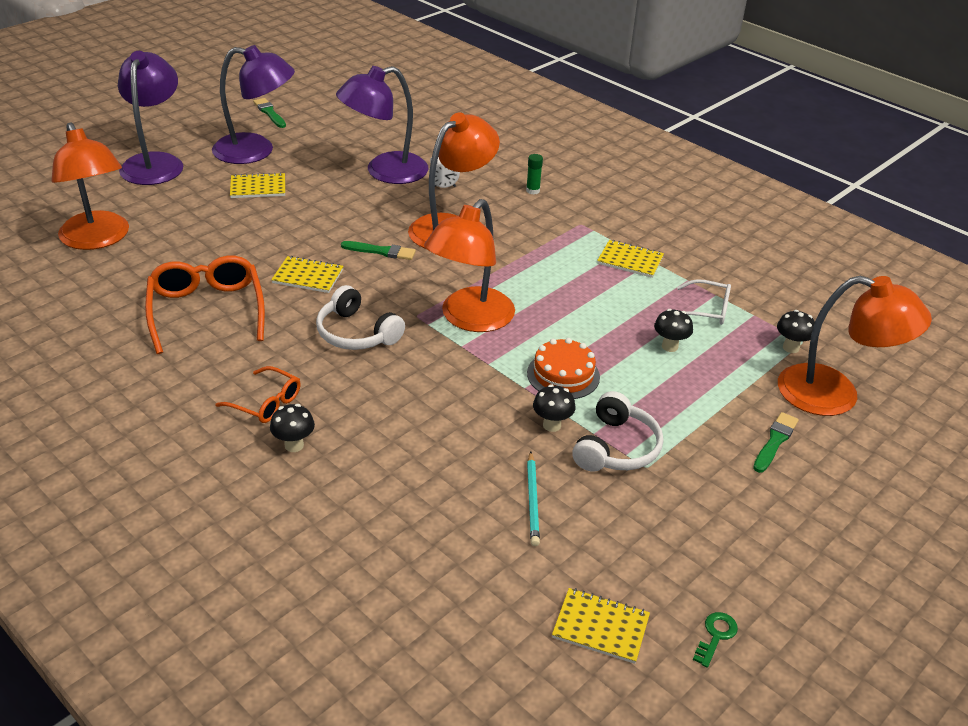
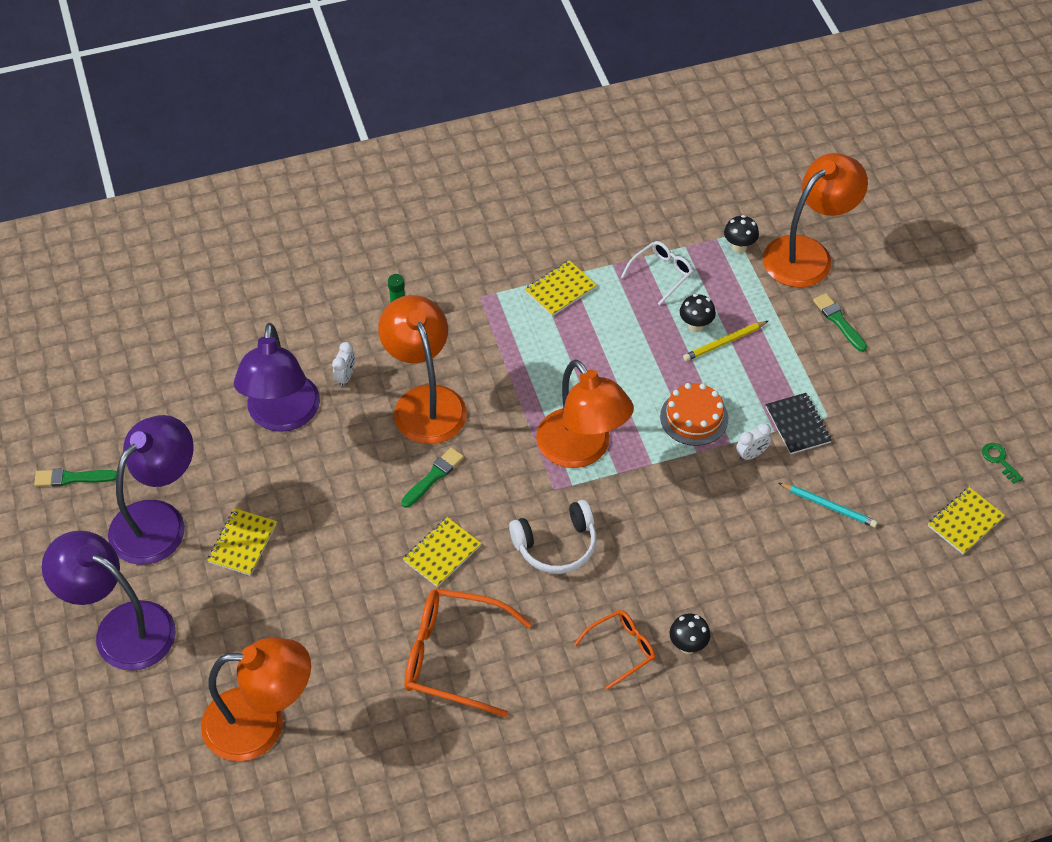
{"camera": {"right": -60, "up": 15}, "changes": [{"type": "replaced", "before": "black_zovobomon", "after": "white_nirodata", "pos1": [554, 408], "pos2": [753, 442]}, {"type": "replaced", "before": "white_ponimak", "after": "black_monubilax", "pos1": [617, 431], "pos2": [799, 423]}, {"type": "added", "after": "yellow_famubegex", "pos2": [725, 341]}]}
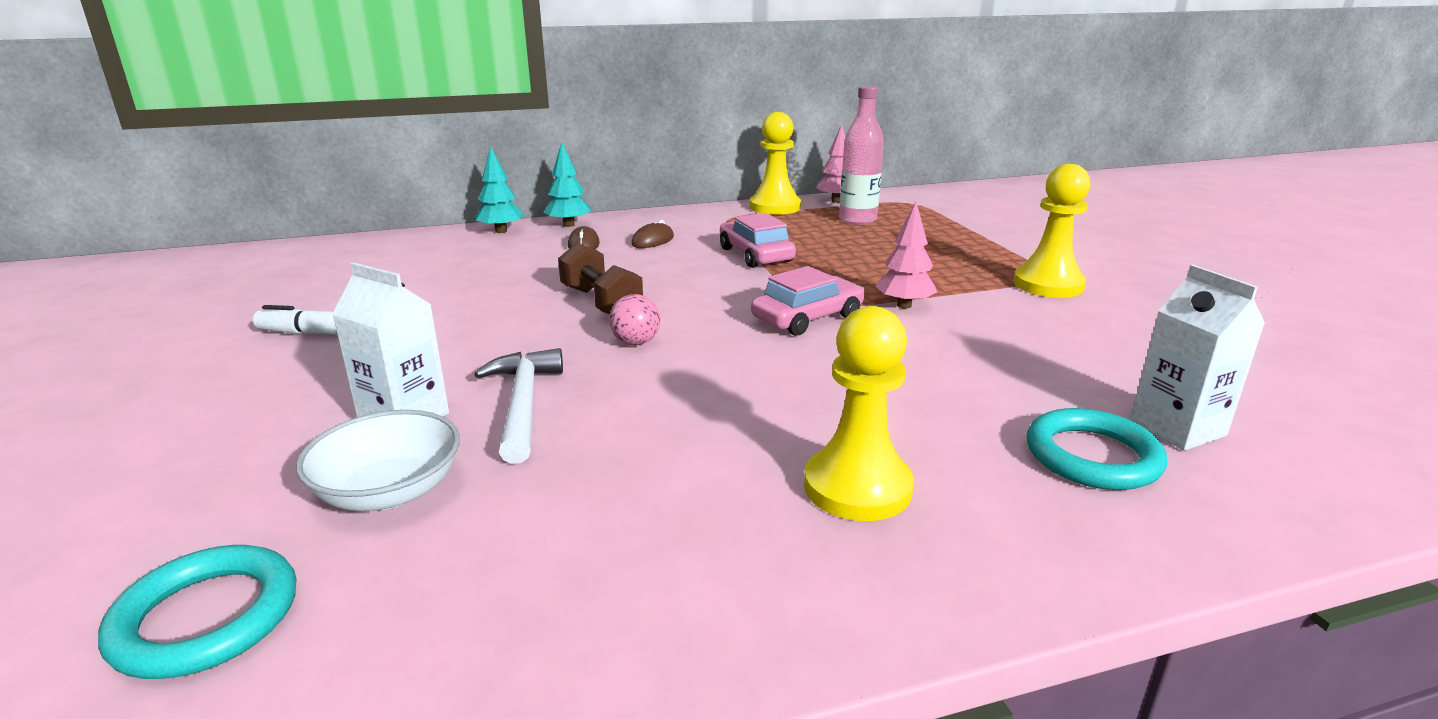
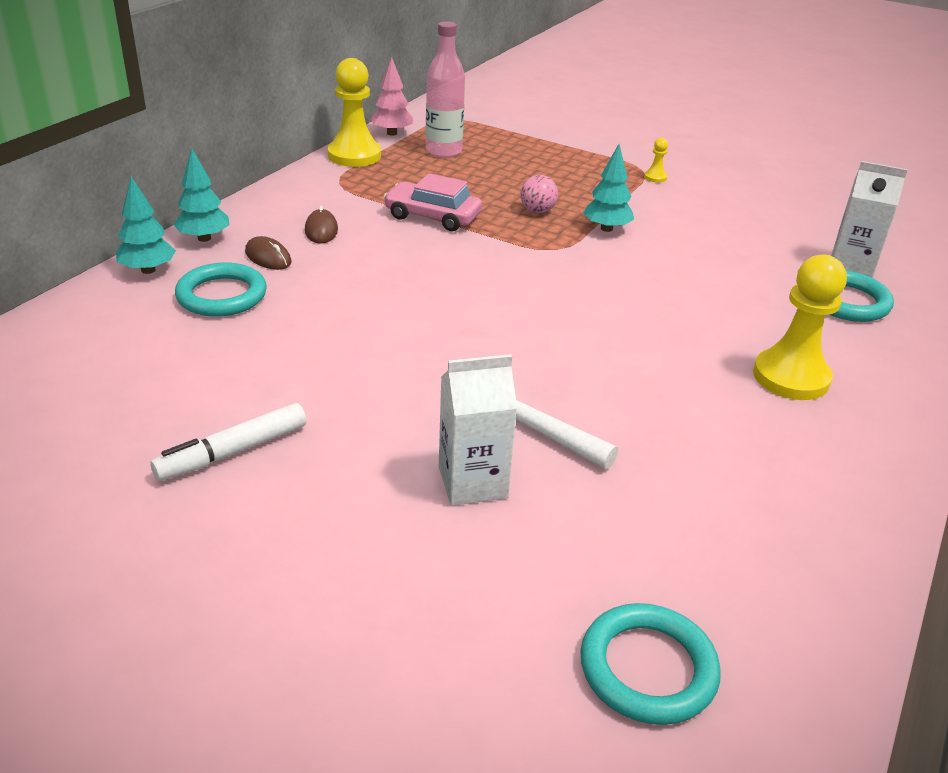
{"camera": {"right": -45, "up": 10}, "changes": [{"type": "removed", "before": "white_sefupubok", "pos1": [378, 460]}, {"type": "removed", "before": "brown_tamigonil", "pos1": [600, 278]}, {"type": "moved", "before": "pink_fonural", "pos1": [634, 319], "pos2": [539, 194]}, {"type": "removed", "before": "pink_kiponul", "pos1": [808, 301]}, {"type": "recoloured", "before": "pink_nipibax", "after": "turquoise_nipibax", "pos1": [906, 255], "pos2": [608, 188]}, {"type": "resized", "before": "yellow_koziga", "pos1": [1052, 231], "pos2": [656, 160], "scale": 0.42}, {"type": "added", "after": "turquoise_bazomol", "pos2": [221, 289]}]}
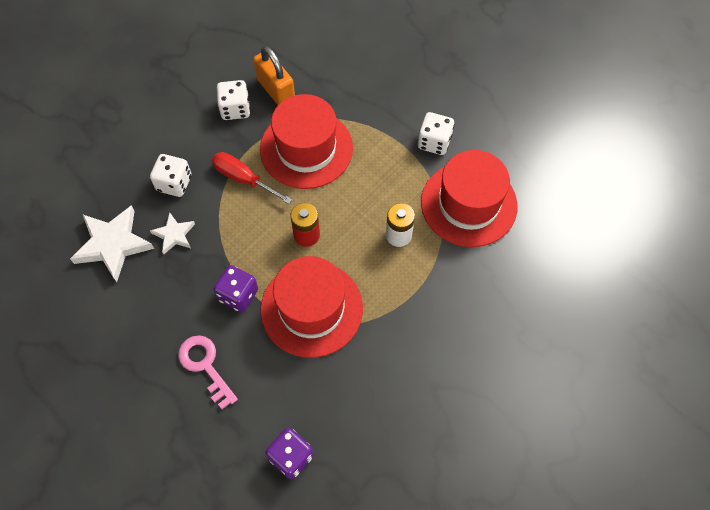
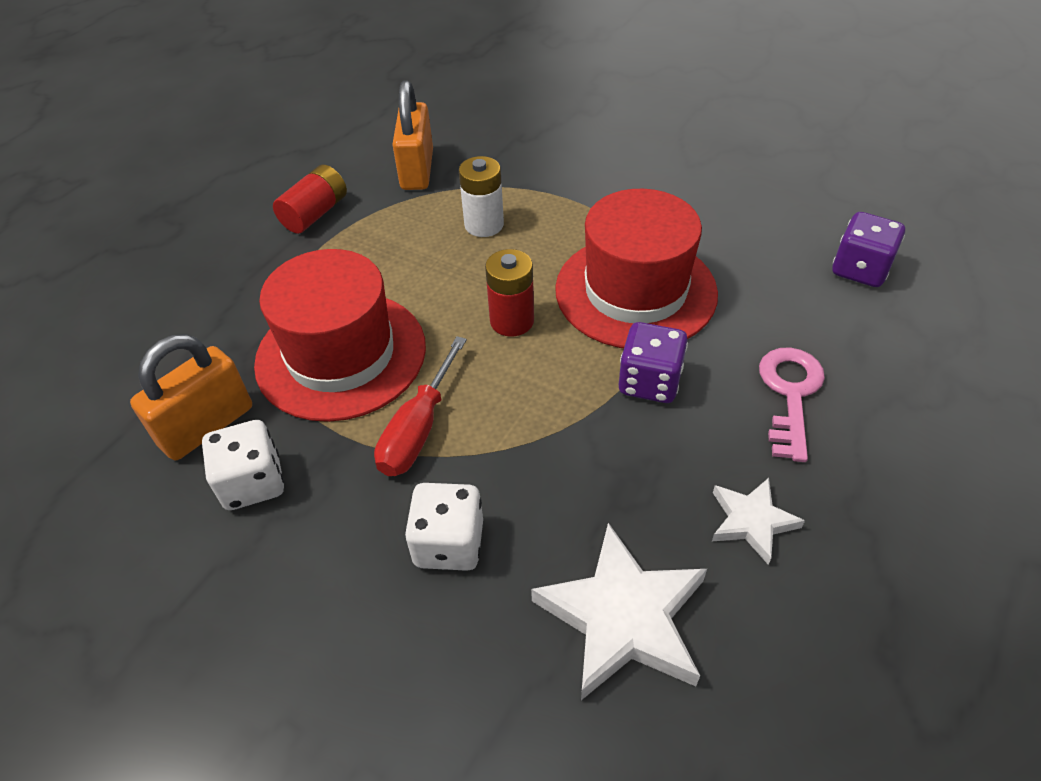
{"camera": {"right": -100, "up": -15}, "changes": [{"type": "moved", "before": "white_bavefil", "pos1": [172, 233], "pos2": [758, 521]}, {"type": "turned", "before": "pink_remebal", "pos1": [208, 372], "pos2": [792, 404], "turn": 150}, {"type": "replaced", "before": "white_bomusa", "after": "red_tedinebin", "pos1": [436, 133], "pos2": [310, 199]}, {"type": "replaced", "before": "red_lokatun", "after": "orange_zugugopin", "pos1": [469, 198], "pos2": [412, 135]}]}
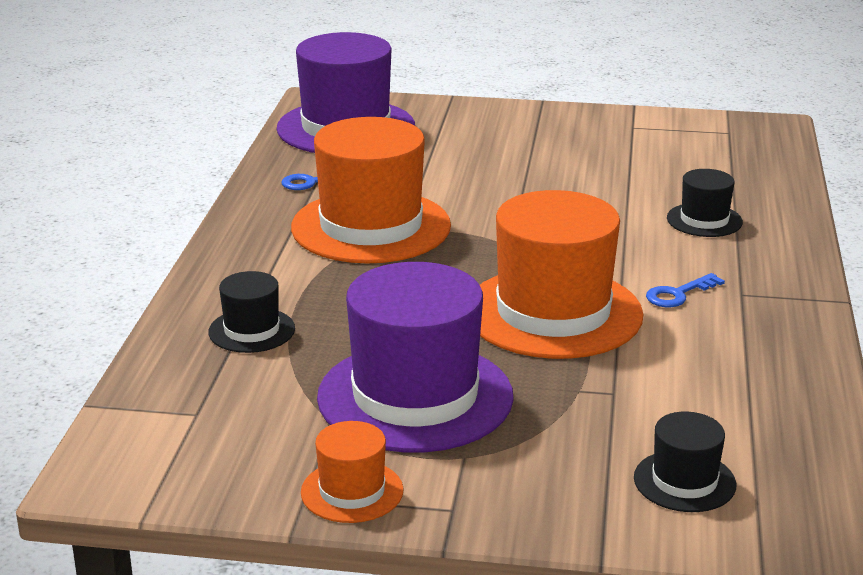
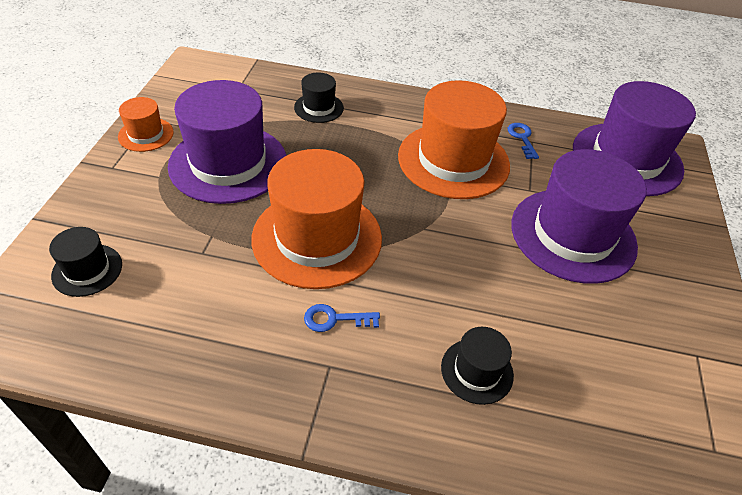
{"camera": {"right": 90, "up": 20}, "changes": [{"type": "turned", "before": "blue_remebal", "pos1": [685, 290], "pos2": [342, 318], "turn": -60}, {"type": "added", "after": "purple_lokatun", "pos2": [579, 216]}]}
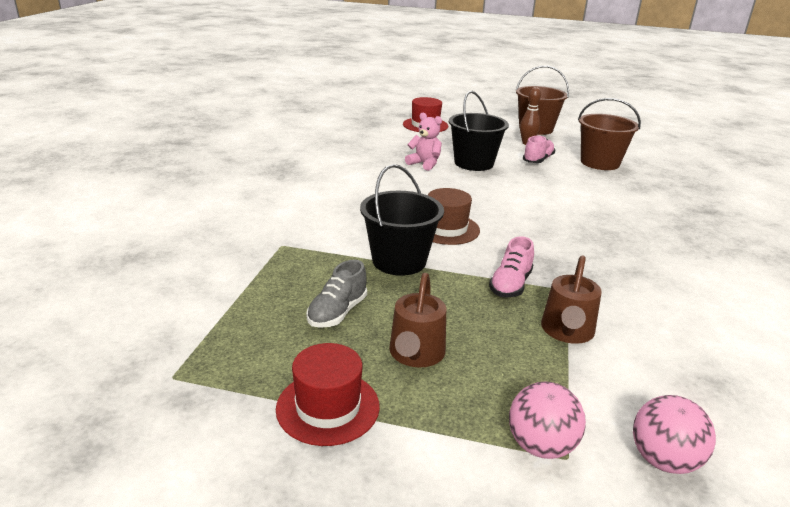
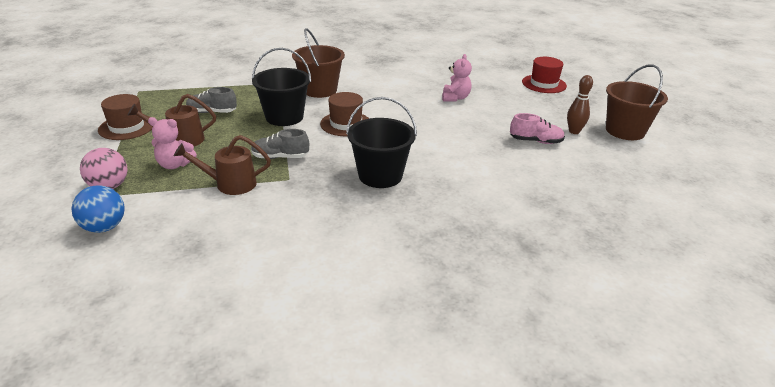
{"camera": {"right": 65, "up": 5}, "changes": [{"type": "recoloured", "before": "red_lokatun", "after": "brown_lokatun", "pos1": [328, 394], "pos2": [125, 117]}, {"type": "moved", "before": "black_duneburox", "pos1": [479, 131], "pos2": [381, 142]}, {"type": "recoloured", "before": "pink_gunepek", "after": "grey_gunepek", "pos1": [511, 267], "pos2": [280, 144]}, {"type": "moved", "before": "brown_duneburox", "pos1": [609, 134], "pos2": [318, 63]}, {"type": "recoloured", "before": "pink_fonural", "after": "blue_fonural", "pos1": [674, 434], "pos2": [98, 209]}, {"type": "added", "after": "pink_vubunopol", "pos2": [172, 143]}]}
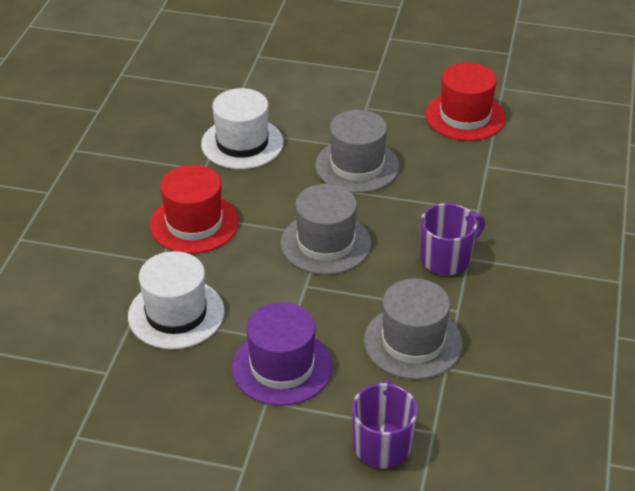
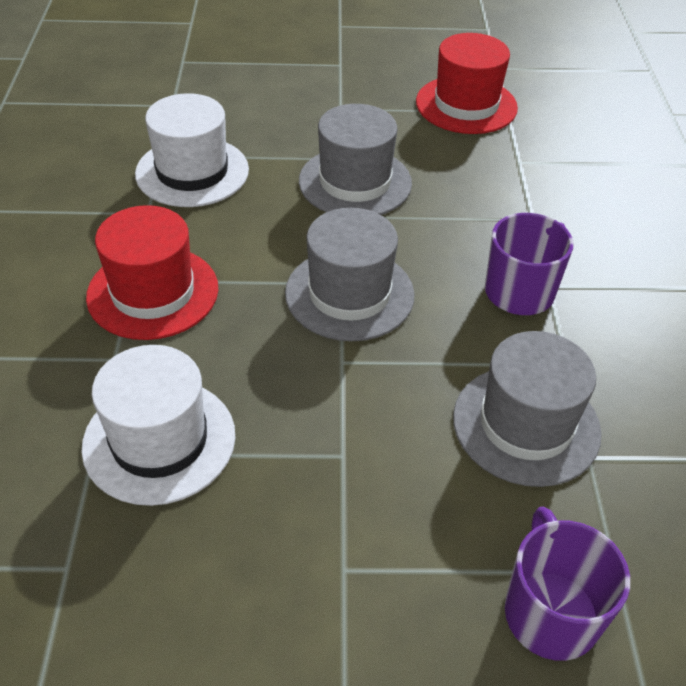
{"camera": {"right": -15, "up": 5}, "changes": [{"type": "removed", "before": "purple_lokatun", "pos1": [282, 354]}]}
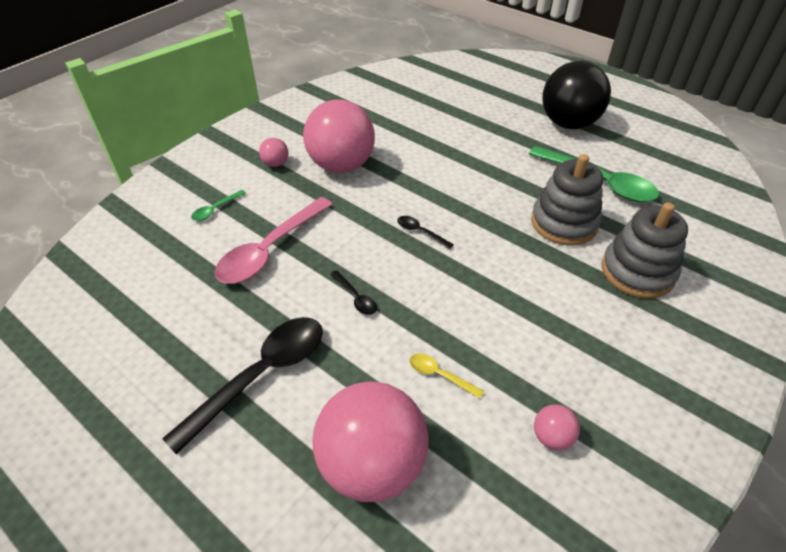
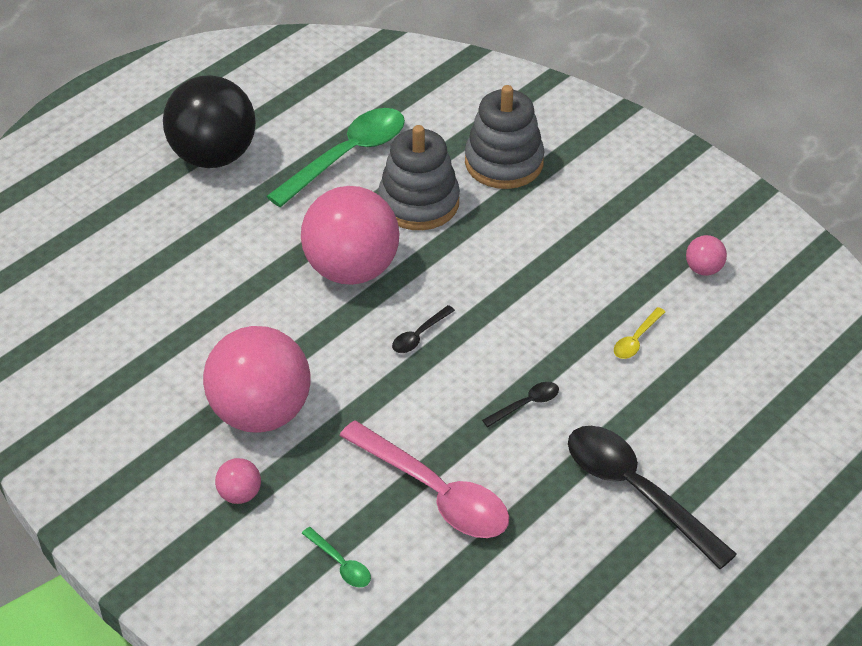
{"camera": {"right": -85, "up": 0}, "changes": [{"type": "moved", "before": "pink_fonural", "pos1": [370, 441], "pos2": [350, 235]}]}
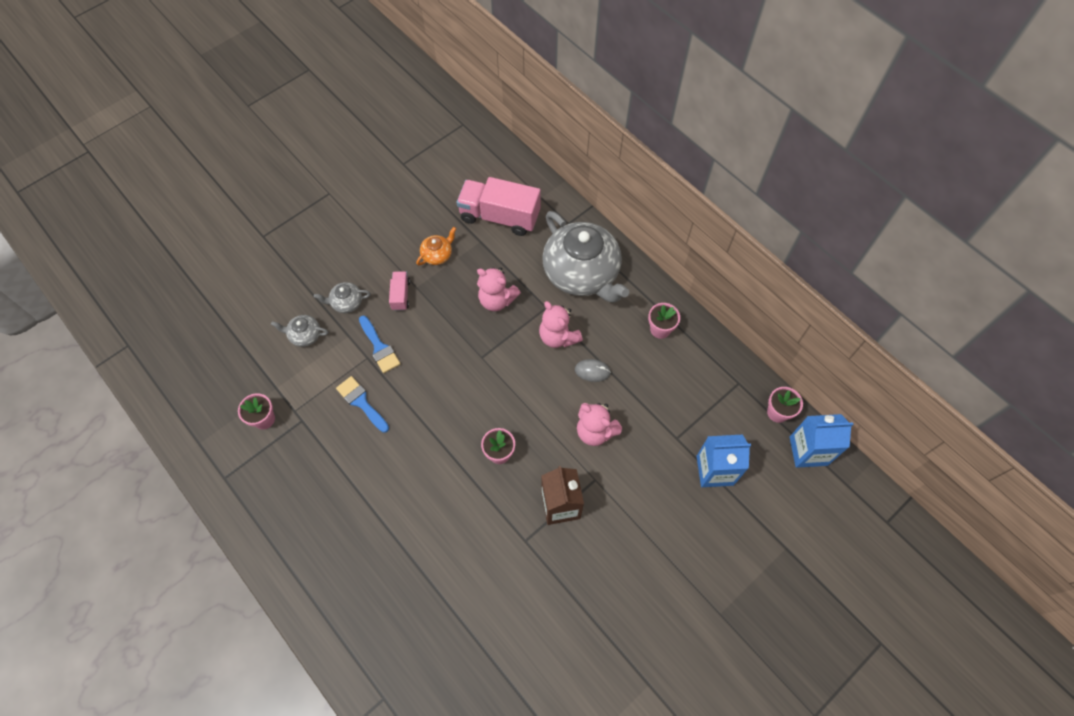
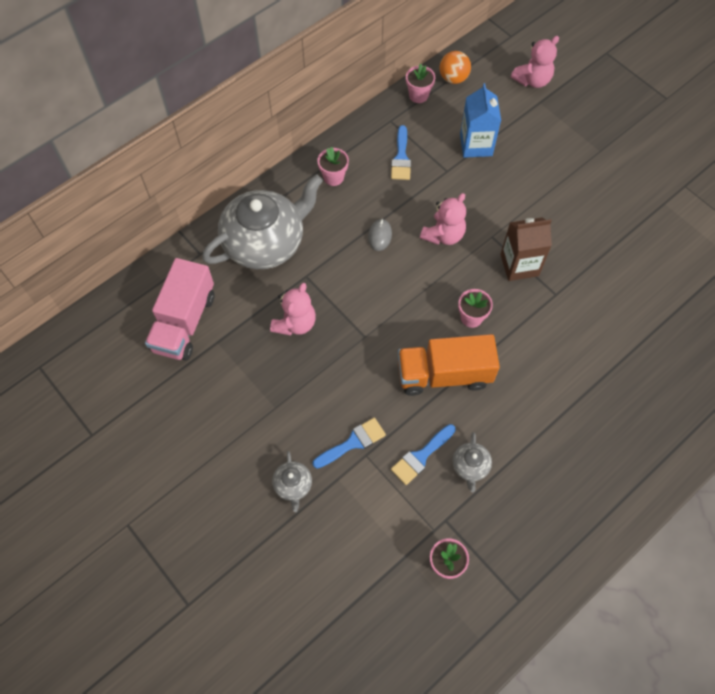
{"camera": {"right": -90, "up": 0}, "changes": [{"type": "moved", "before": "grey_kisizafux", "pos1": [299, 331], "pos2": [472, 462]}, {"type": "removed", "before": "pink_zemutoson", "pos1": [399, 291]}, {"type": "removed", "before": "orange_kisizafux", "pos1": [436, 246]}, {"type": "moved", "before": "pink_vubunopol", "pos1": [561, 324], "pos2": [535, 62]}, {"type": "replaced", "before": "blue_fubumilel", "after": "orange_fonural", "pos1": [821, 441], "pos2": [455, 67]}, {"type": "added", "after": "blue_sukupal", "pos2": [401, 152]}, {"type": "added", "after": "orange_zemutoson", "pos2": [449, 365]}]}
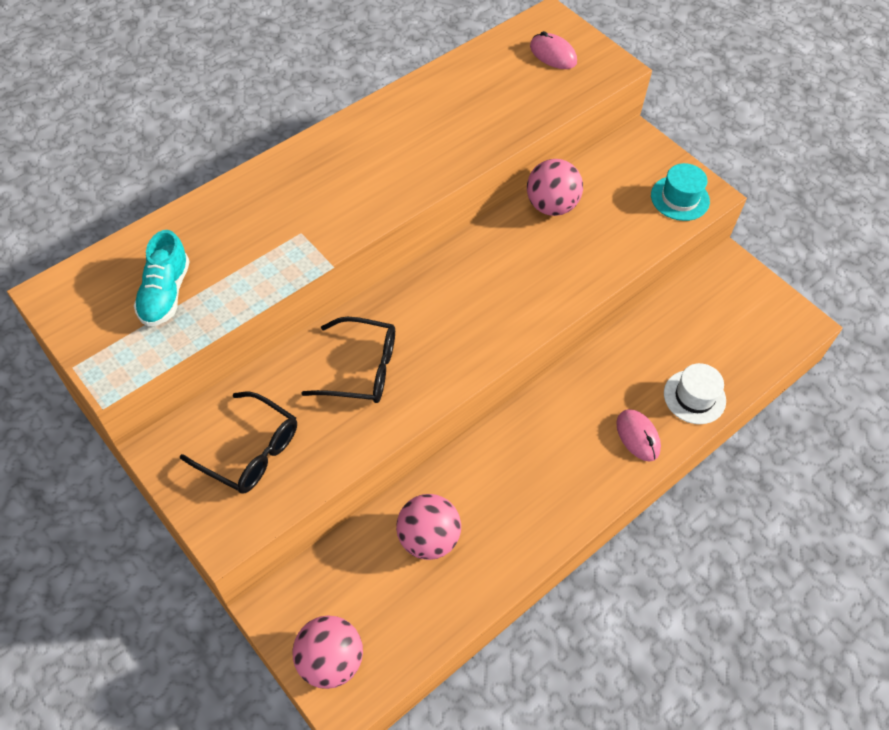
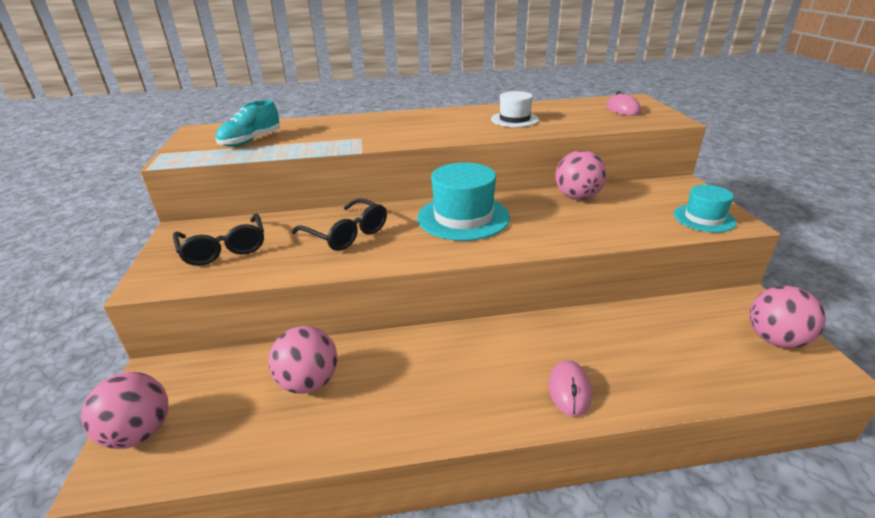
{"camera": {"right": 35, "up": -25}, "changes": [{"type": "moved", "before": "white_lokatun", "pos1": [695, 393], "pos2": [515, 109]}, {"type": "added", "after": "turquoise_lokatun", "pos2": [463, 201]}, {"type": "added", "after": "pink_fonural", "pos2": [788, 317]}]}
